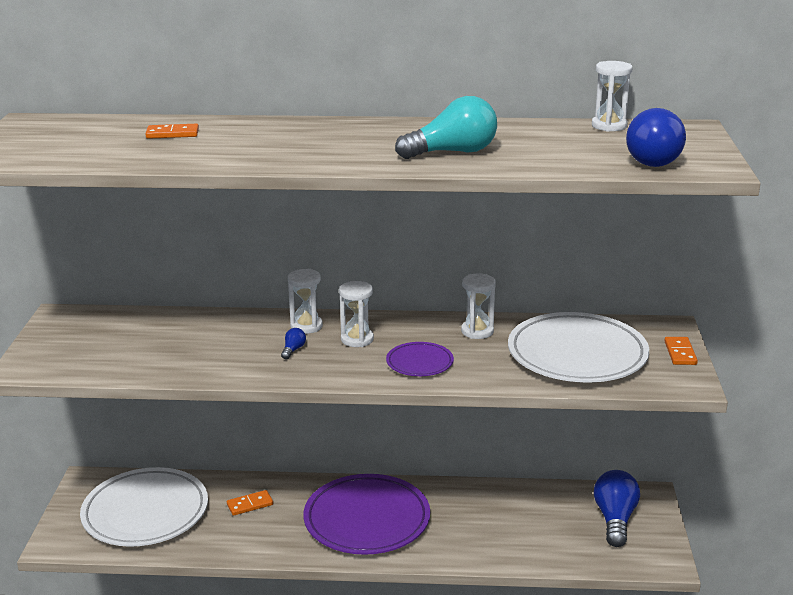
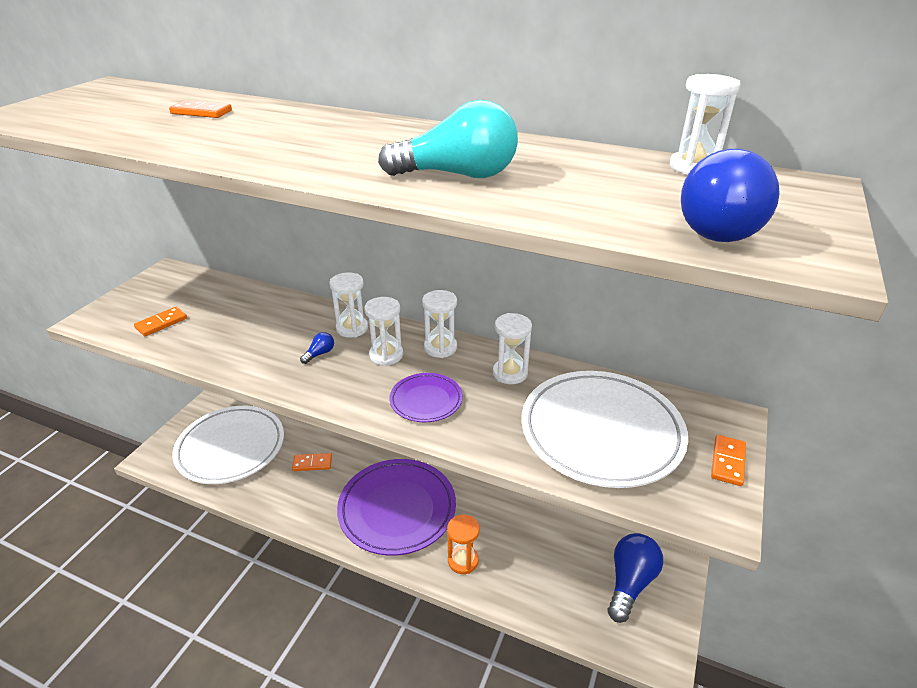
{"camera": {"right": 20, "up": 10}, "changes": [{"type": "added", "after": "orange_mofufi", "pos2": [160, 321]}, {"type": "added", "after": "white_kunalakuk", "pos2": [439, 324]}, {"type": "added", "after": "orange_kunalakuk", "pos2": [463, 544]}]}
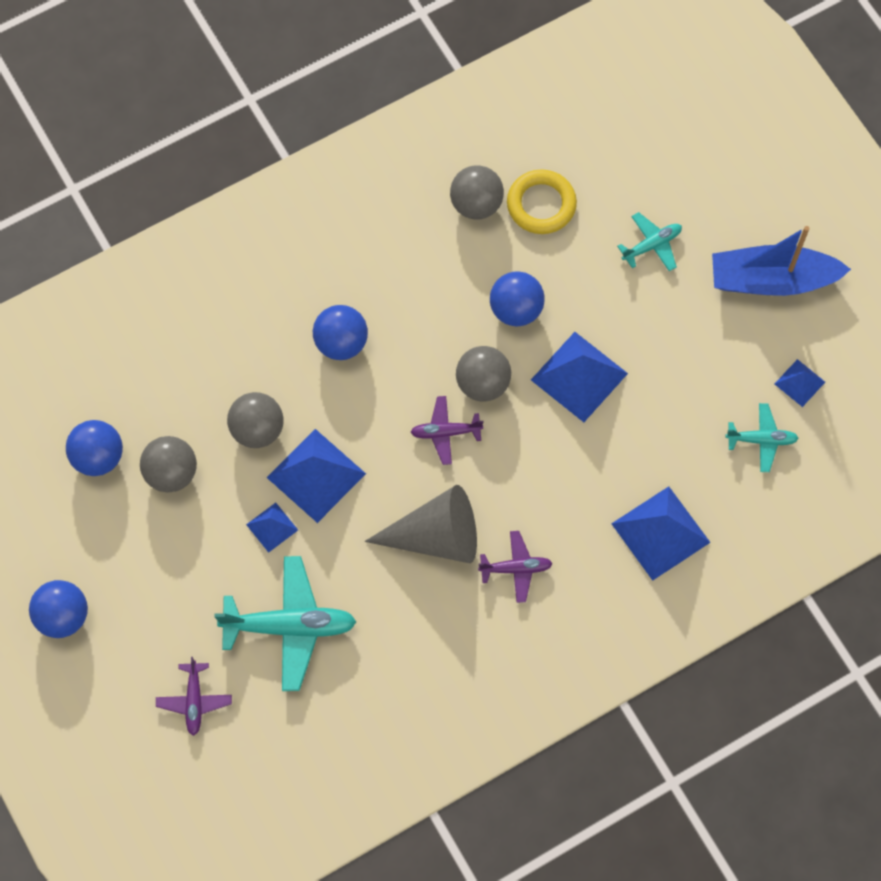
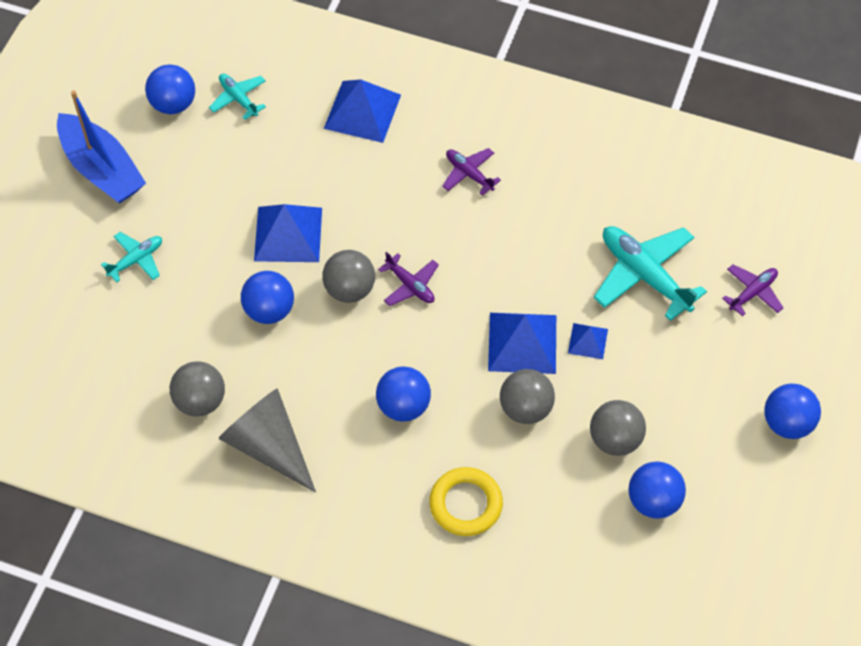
{"camera": {"right": -130, "up": -10}, "changes": [{"type": "moved", "before": "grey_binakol", "pos1": [421, 524], "pos2": [267, 440]}, {"type": "moved", "before": "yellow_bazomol", "pos1": [542, 201], "pos2": [466, 501]}, {"type": "turned", "before": "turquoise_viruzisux", "pos1": [649, 241], "pos2": [131, 257], "turn": 120}, {"type": "replaced", "before": "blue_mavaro", "after": "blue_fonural", "pos1": [800, 383], "pos2": [170, 89]}]}
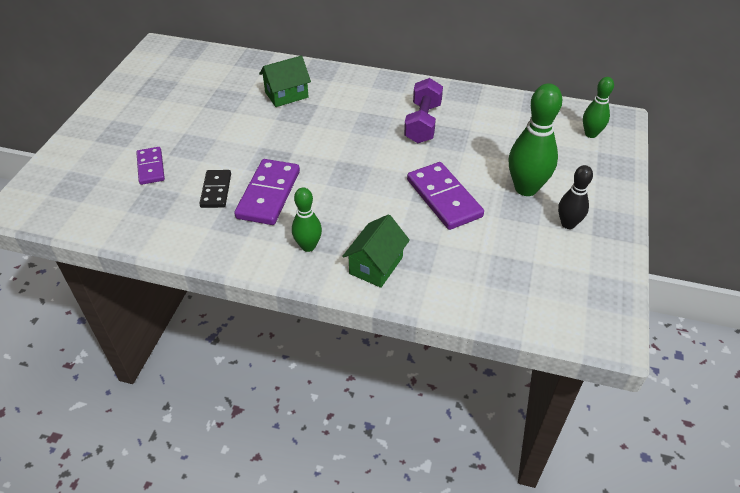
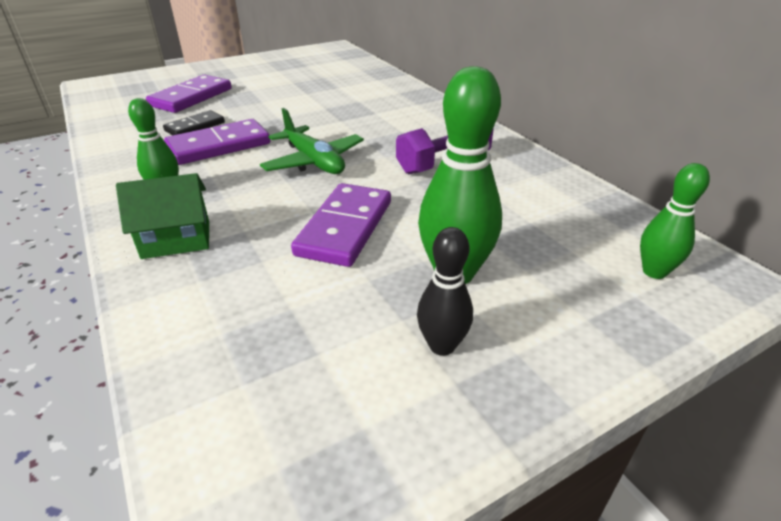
{"camera": {"right": 45, "up": -10}, "changes": [{"type": "resized", "before": "purple_mofufi", "pos1": [150, 166], "pos2": [189, 94], "scale": 1.63}, {"type": "removed", "before": "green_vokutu", "pos1": [285, 81]}, {"type": "added", "after": "green_viruzisux", "pos2": [312, 141]}]}
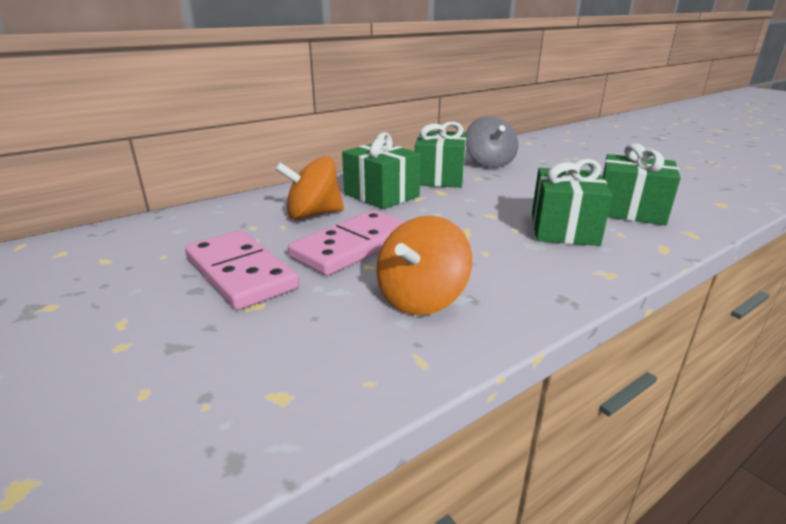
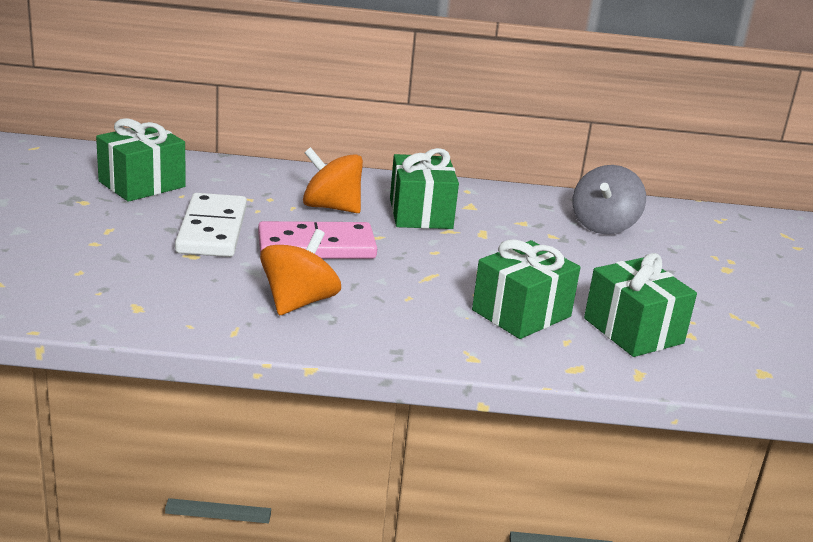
{"camera": {"right": 35, "up": 0}, "changes": [{"type": "recoloured", "before": "pink_mofufi", "after": "white_mofufi", "pos1": [242, 270], "pos2": [211, 225]}, {"type": "turned", "before": "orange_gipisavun", "pos1": [424, 265], "pos2": [300, 272], "turn": 135}, {"type": "moved", "before": "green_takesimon", "pos1": [440, 155], "pos2": [141, 160]}]}
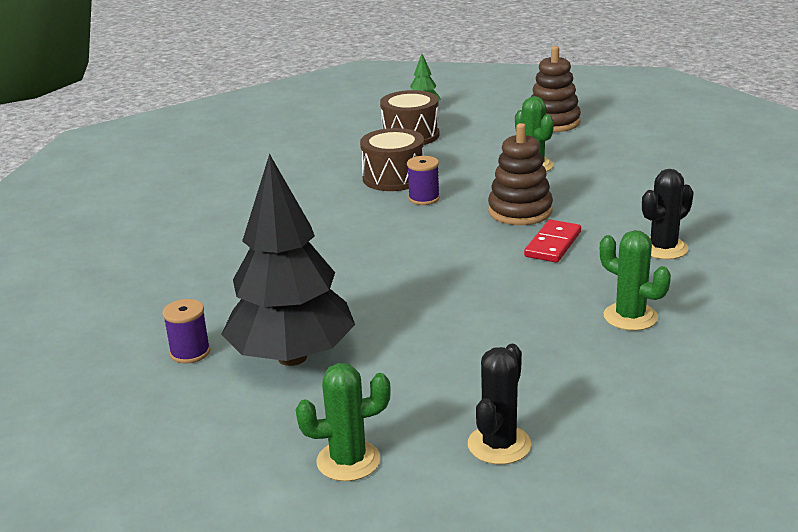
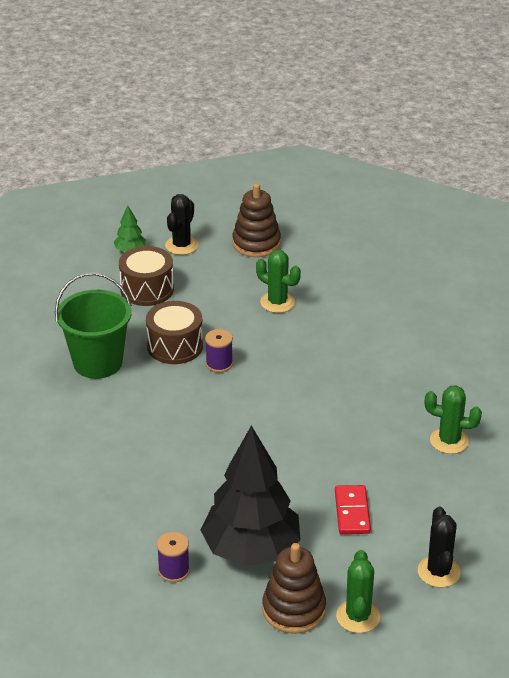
{"camera": {"right": -30, "up": 10}, "changes": [{"type": "turned", "before": "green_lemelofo", "pos1": [343, 422], "pos2": [358, 591], "turn": -45}, {"type": "moved", "before": "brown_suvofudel", "pos1": [520, 174], "pos2": [294, 588]}, {"type": "moved", "before": "red_mofufi", "pos1": [552, 241], "pos2": [353, 509]}, {"type": "moved", "before": "black_lemelofo", "pos1": [668, 214], "pos2": [182, 224]}, {"type": "added", "after": "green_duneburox", "pos2": [93, 325]}]}
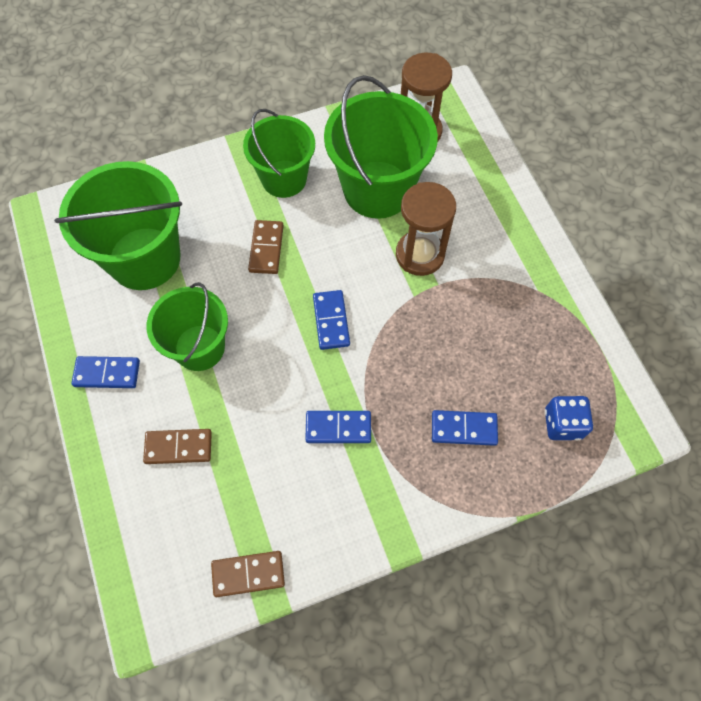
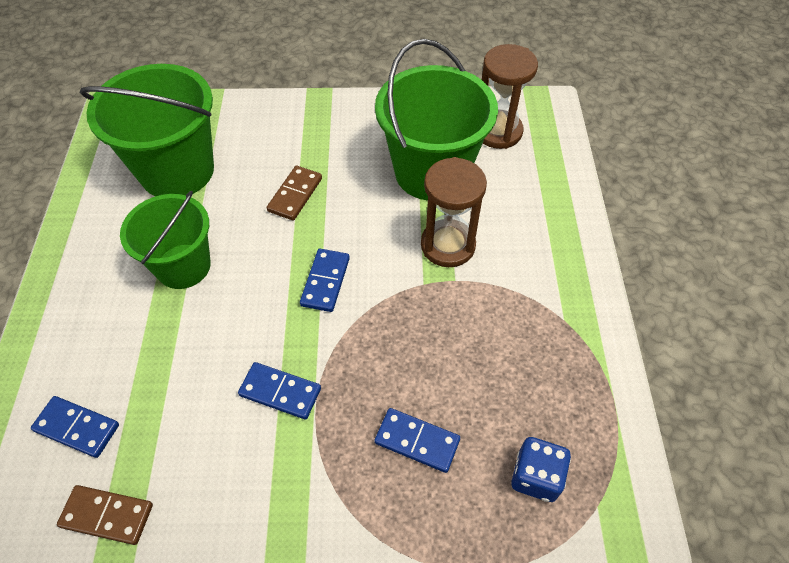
{"camera": {"right": 20, "up": -10}, "changes": [{"type": "moved", "before": "blue_mofufi", "pos1": [105, 372], "pos2": [75, 427]}, {"type": "removed", "before": "brown_mofufi", "pos1": [177, 446]}, {"type": "removed", "before": "green_duneburox", "pos1": [279, 153]}]}
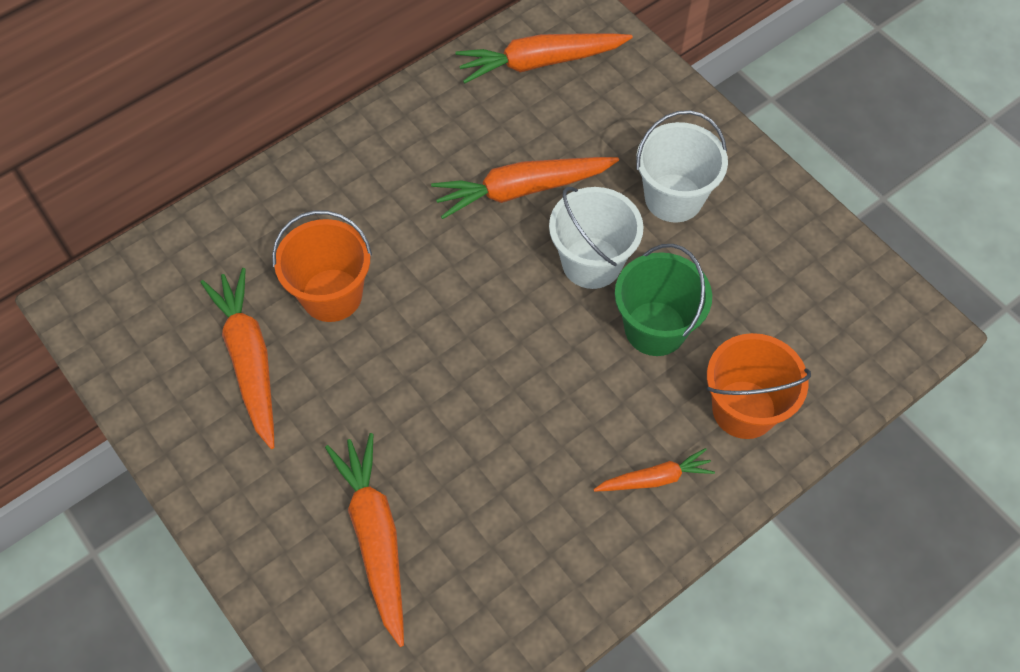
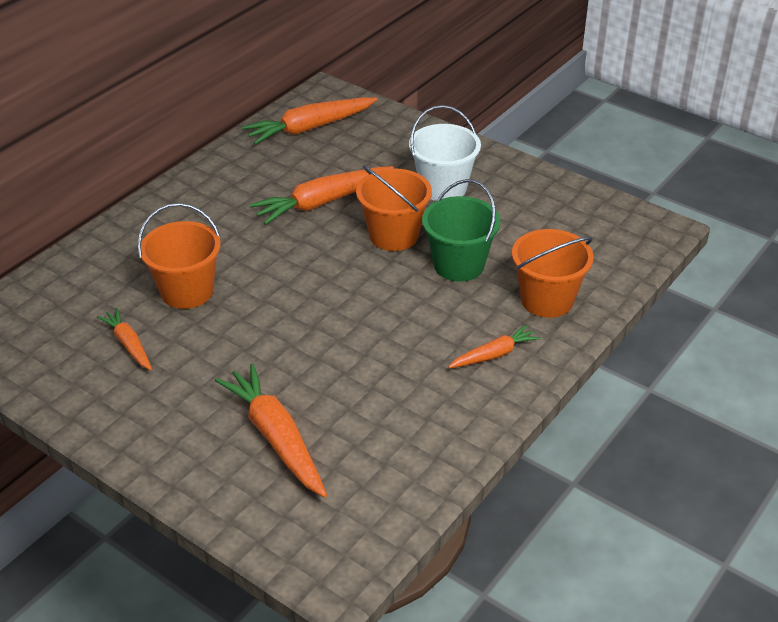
{"camera": {"right": -15, "up": -20}, "changes": [{"type": "resized", "before": "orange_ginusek", "pos1": [237, 358], "pos2": [124, 339], "scale": 0.57}, {"type": "recoloured", "before": "white_duneburox", "after": "orange_duneburox", "pos1": [596, 238], "pos2": [394, 208]}]}
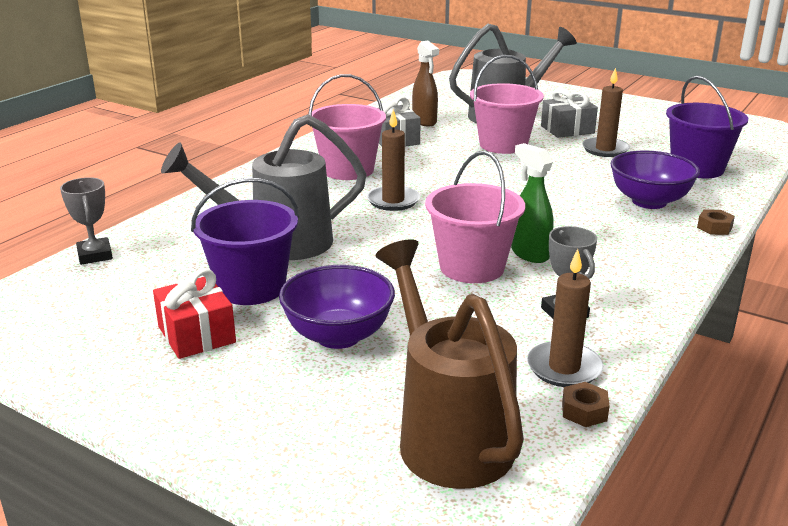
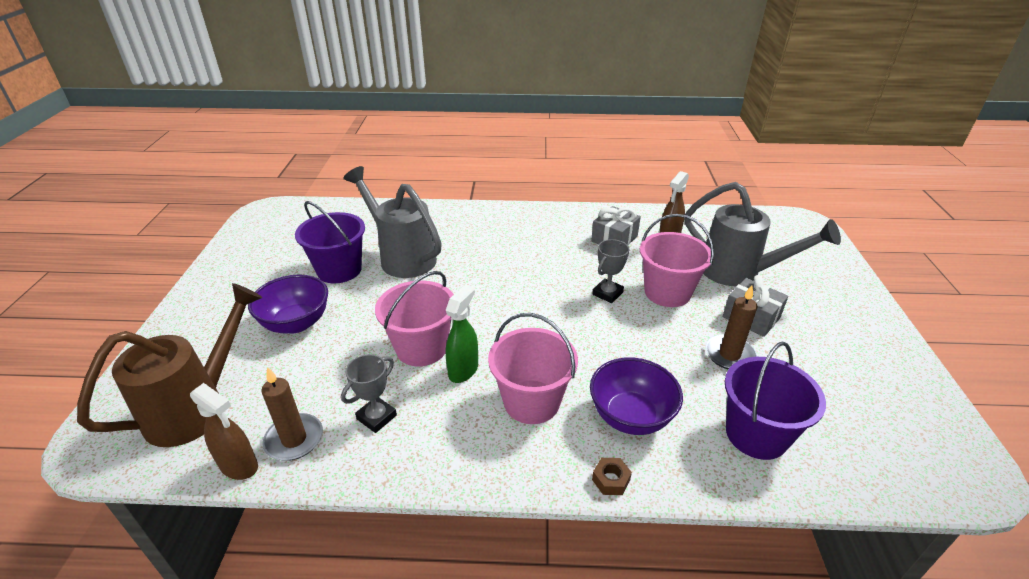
{"camera": {"right": 60, "up": 10}, "changes": [{"type": "moved", "before": "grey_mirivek", "pos1": [86, 221], "pos2": [611, 271]}, {"type": "removed", "before": "red_takesimon", "pos1": [194, 314]}, {"type": "moved", "before": "pink_duneburox", "pos1": [347, 127], "pos2": [533, 368]}, {"type": "removed", "before": "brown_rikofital", "pos1": [393, 160]}, {"type": "replaced", "before": "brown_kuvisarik", "after": "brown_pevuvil", "pos1": [586, 404], "pos2": [224, 431]}]}
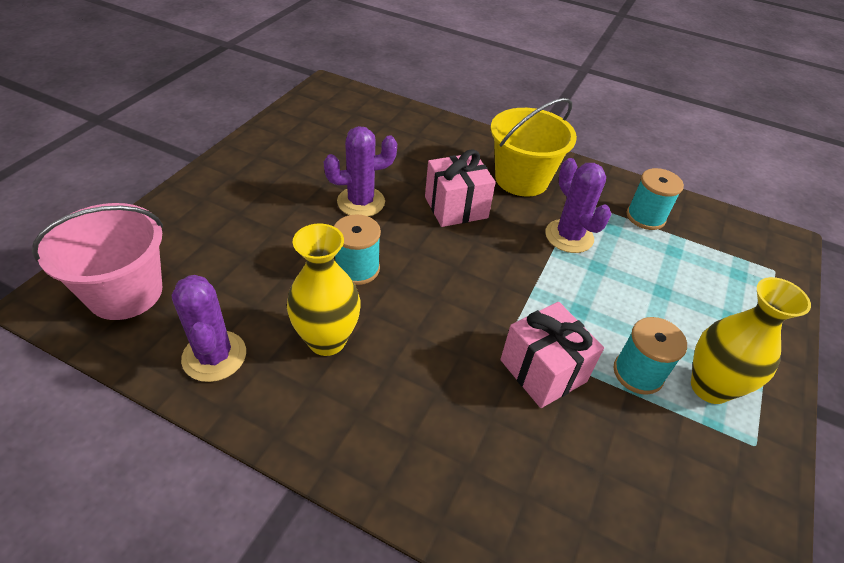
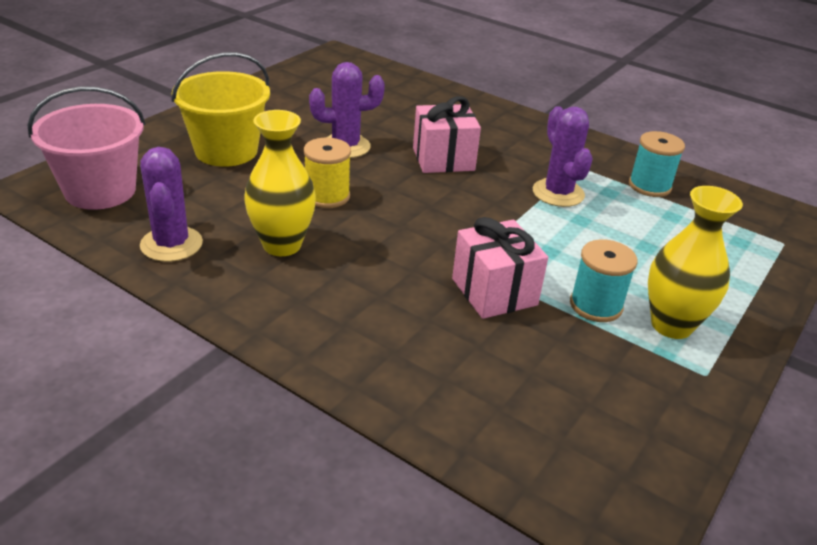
{"camera": {"right": 10, "up": -10}, "changes": [{"type": "recoloured", "before": "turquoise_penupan", "after": "yellow_penupan", "pos1": [357, 249], "pos2": [327, 173]}, {"type": "moved", "before": "yellow_duneburox", "pos1": [534, 147], "pos2": [220, 109]}]}
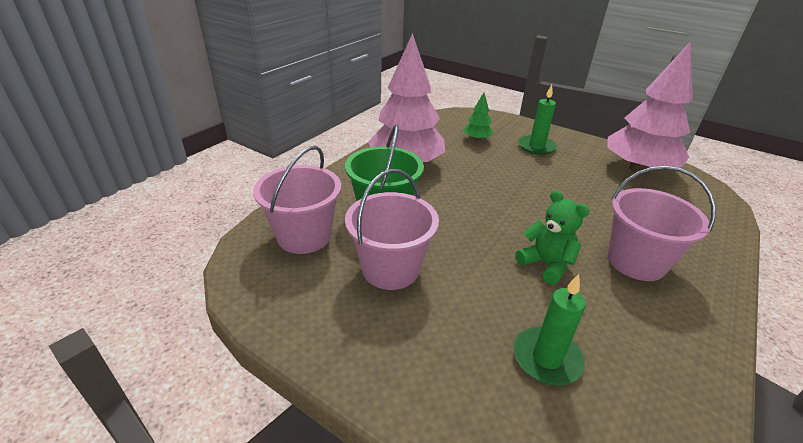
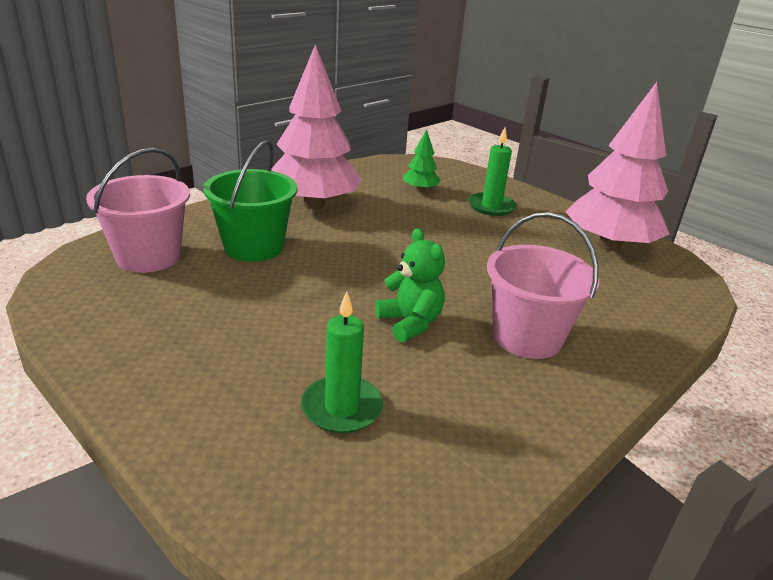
{"camera": {"right": 10, "up": -5}, "changes": [{"type": "removed", "before": "pink_duneburox", "pos1": [392, 229]}]}
